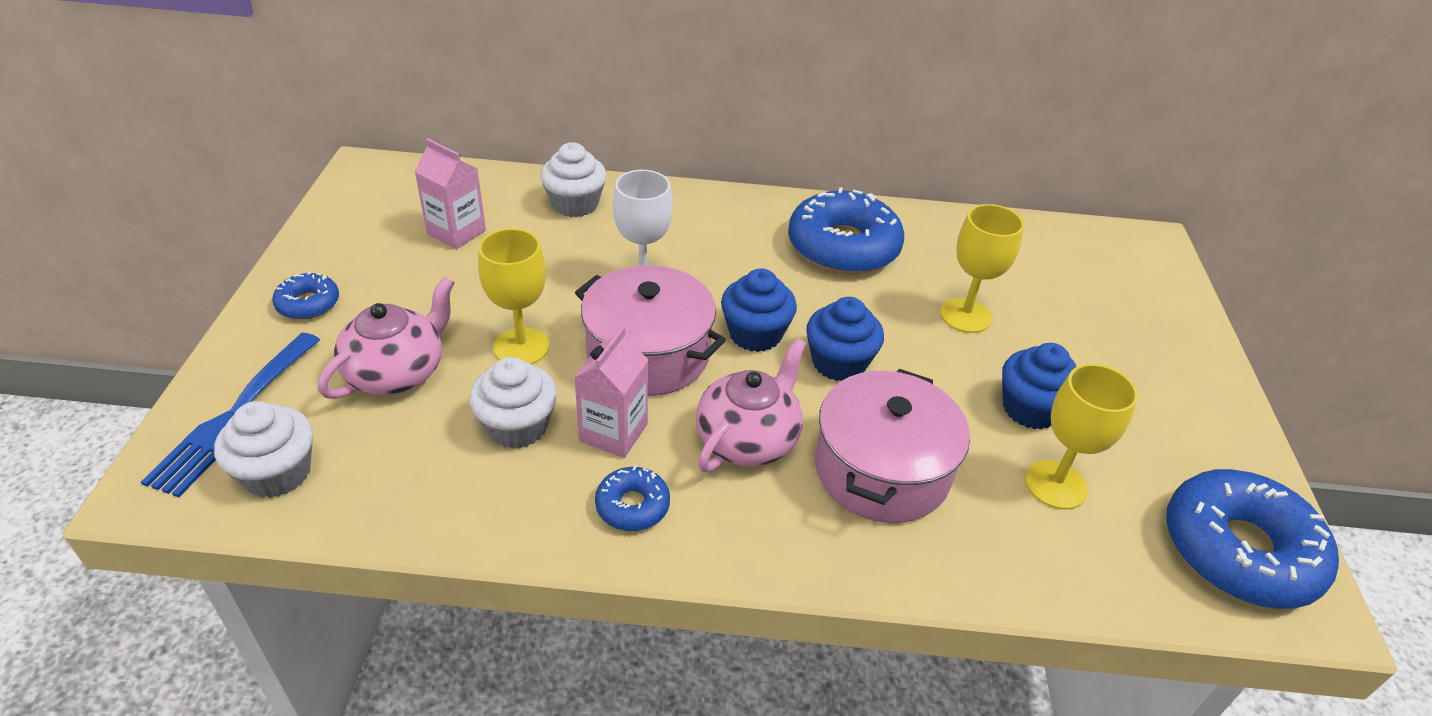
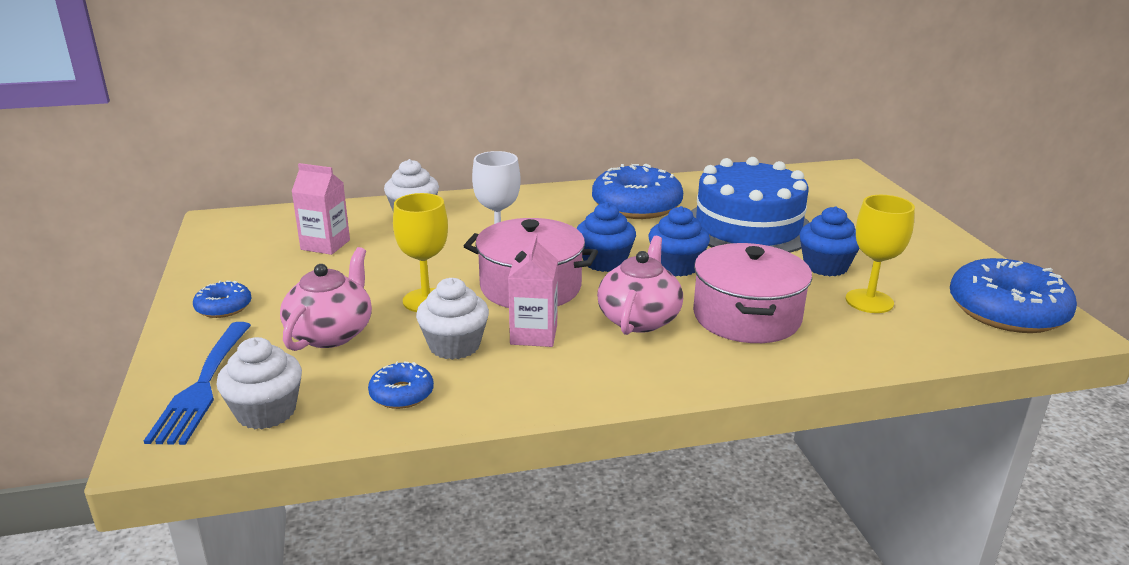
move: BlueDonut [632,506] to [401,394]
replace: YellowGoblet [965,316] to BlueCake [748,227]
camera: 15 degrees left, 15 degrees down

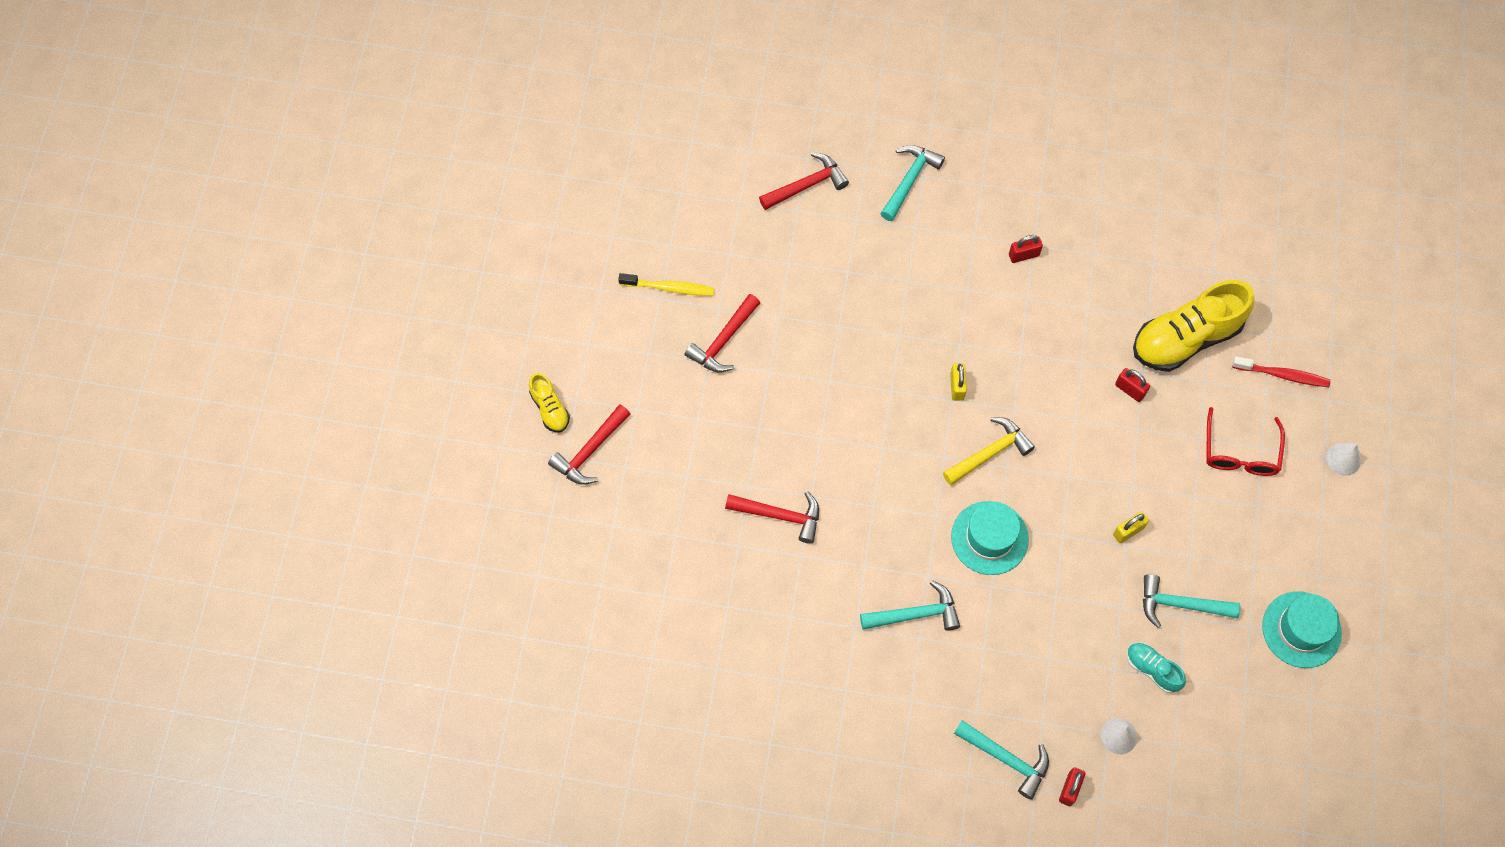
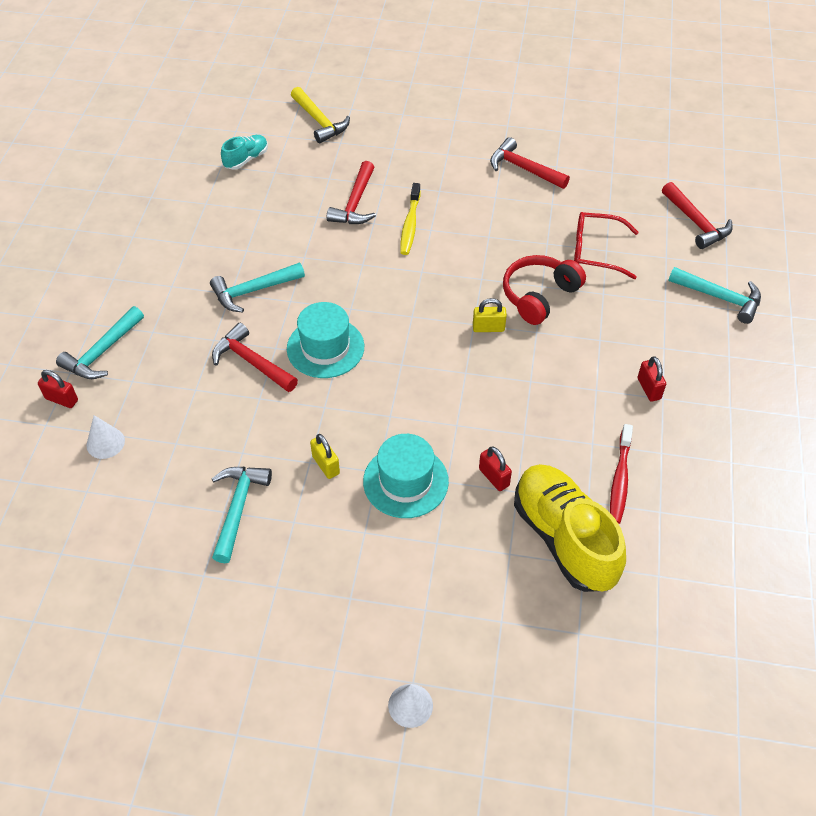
delete: YellowShoe [550,409]
insert: RedHeadphones [539,296]
move: RedHammer [590,451] to [252,362]; YellowToothbrush [669,288] to [410,225]; YellowHammer [989,453] to [319,121]; TurquoiseShoe [1152,669] to [246,159]; RedGlasses [1240,452] to [596,251]; RedToothbrush [1282,375] to [620,479]; TurquoiseHat [1301,629] to [405,481]
rotate: TurquoiseHammer [915,614] = [253,291] 75 degrees clockwise; RedPadlock [1130,390] = [494,477] 75 degrees counterclockwise
camera: 90 degrees right, 15 degrees down

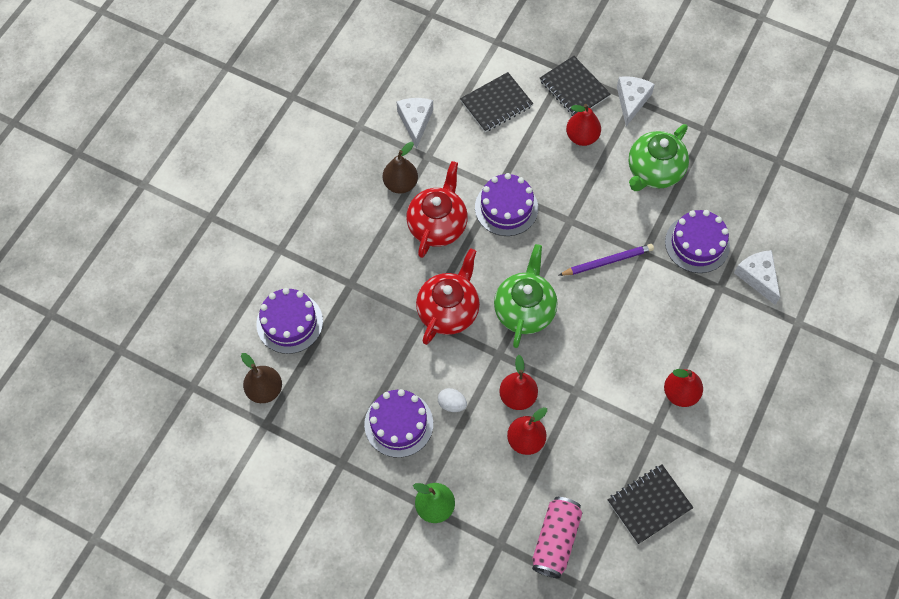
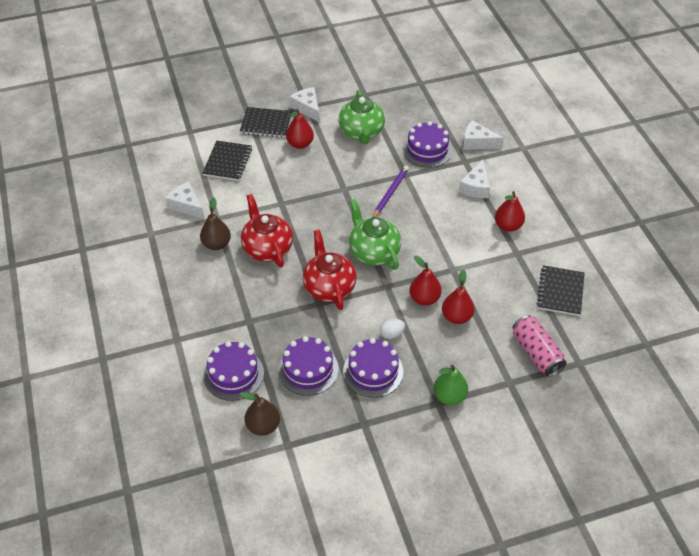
insert: WhiteCheese [475,187]
move: PurpleCake [506,207] to [308,369]
camera: 45 degrees left, 15 degrees down

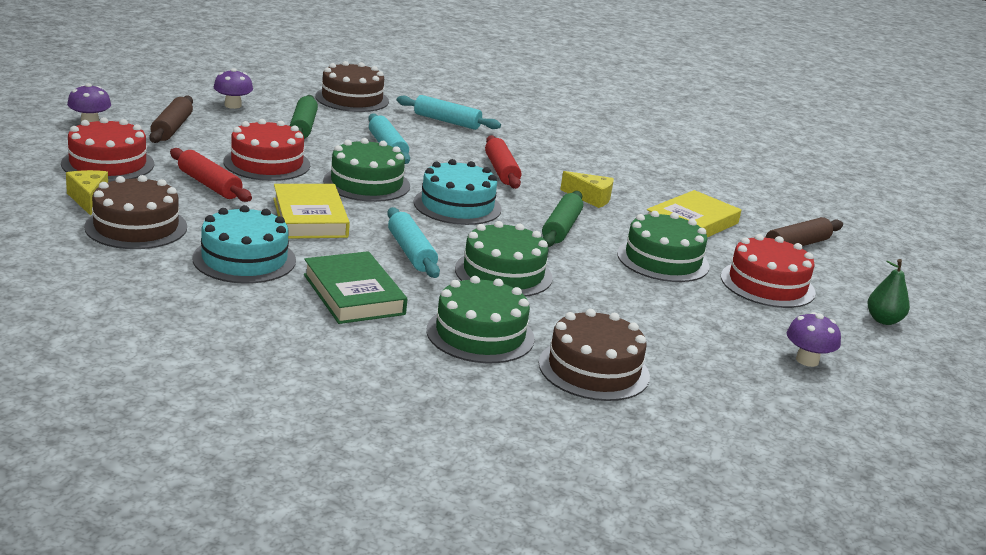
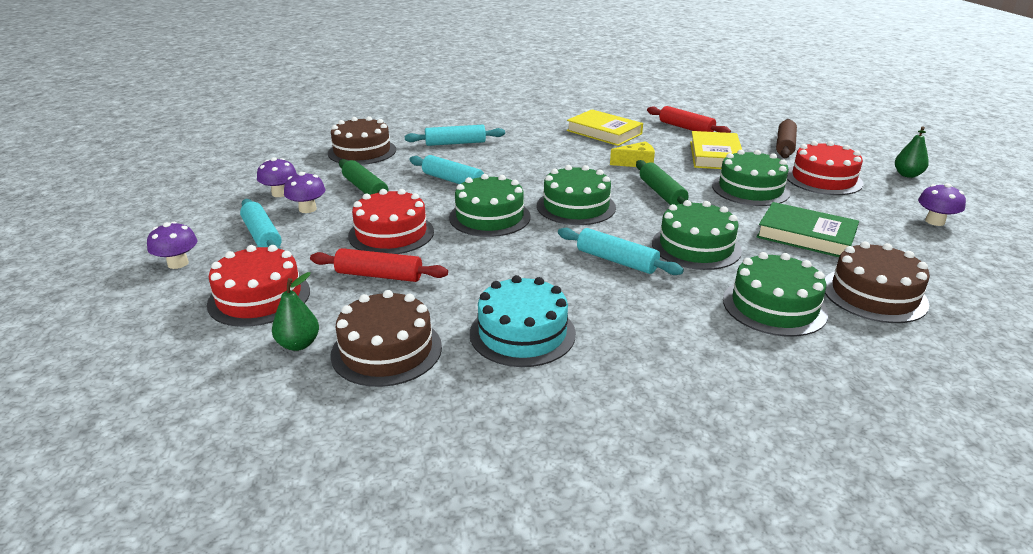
insert: PurpleMushroom [307,209]
move: YellowBook [309,218] to [604,132]; GreenBook [353,294] to [805,236]; RedRollingPin [501,171] to [686,128]
replace: YellowCheese [88,199] to GreenPear [298,344]
recolor: BrownRollingPin [172,128] to TurquoiseRollingPin [262,236]; TurquoiseCake [457,205] to GreenCake [576,206]
camera: 30 degrees left, 5 degrees up

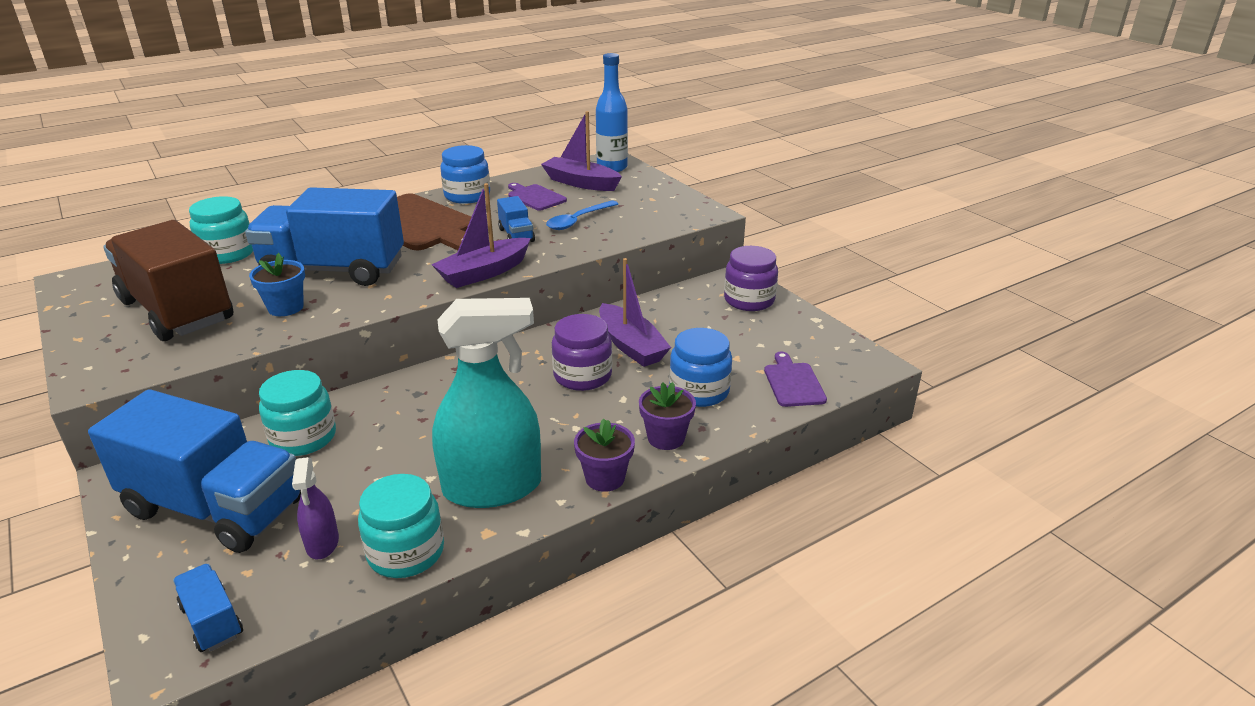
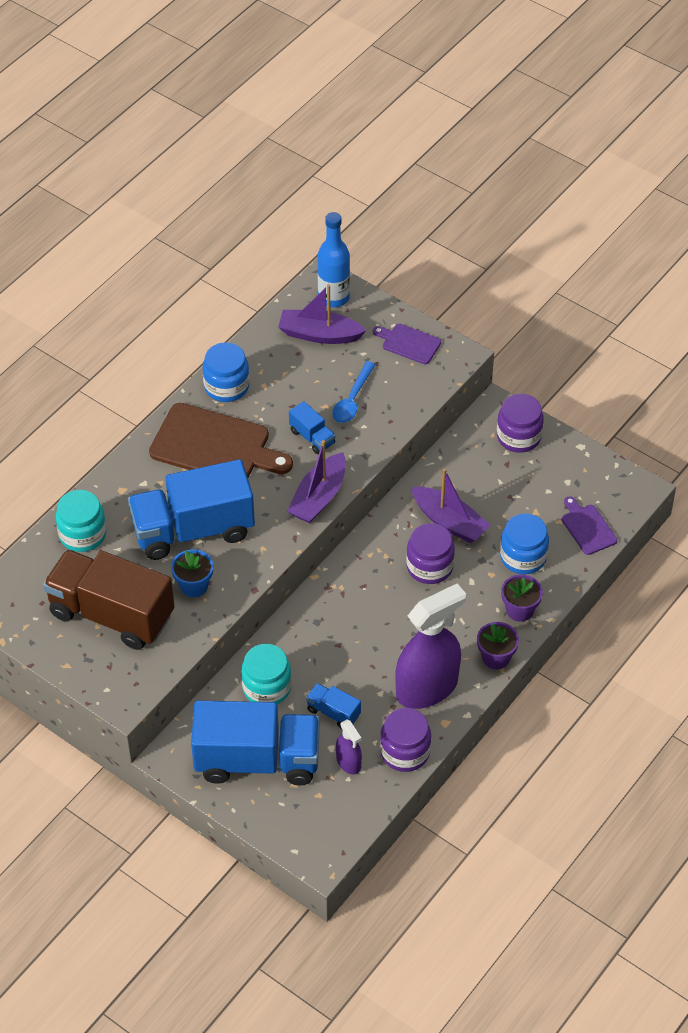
move: BlueTruck [212,621] to [333,712]; PurpleCuttingBoard [535,197] to [409,343]
recolor: TurquoiseJar [406,552] to PurpleJar [405,752]; TurquoiseSprayBottle [492,487] to PurpleSprayBottle [427,688]
camera: 20 degrees left, 20 degrees up

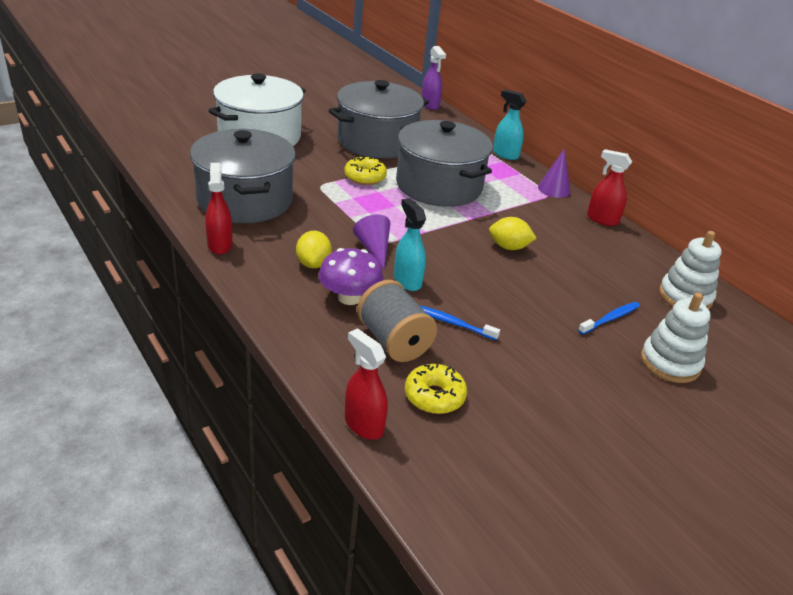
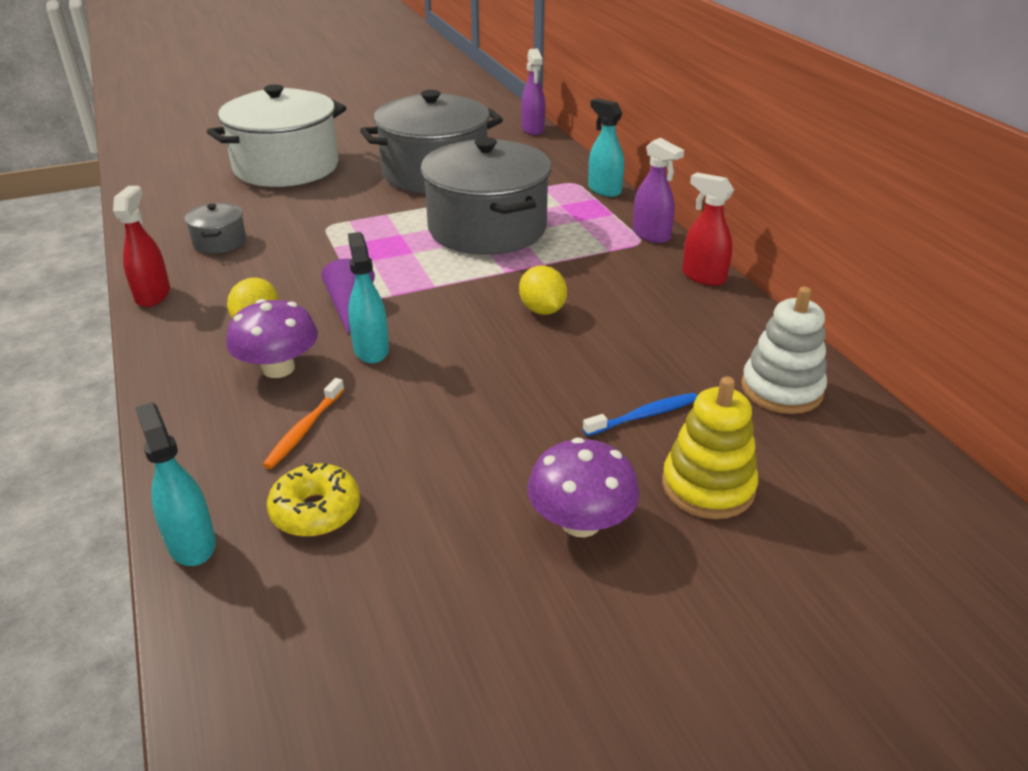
delete: YellowDonut [365,177]; BlueToothbrush [453,323]
insert: PurpleMushroom [581,522]
replace: GreySpool [394,341] to OrangeToothbrush [304,430]; PurpleCone [554,189] to PurpleSprayBottle [651,235]
recolor: RedSprayBottle [363,424] to TurquoiseSprayBottle [191,543]; WhiteStackingToy [670,363] to YellowStackingToy [708,486]
rotate: YellowLemon [509,247] = [542,310] 45 degrees clockwise
resize: GreyPot [245,200] = [219,242] x0.43
camera: 15 degrees right, 0 degrees up

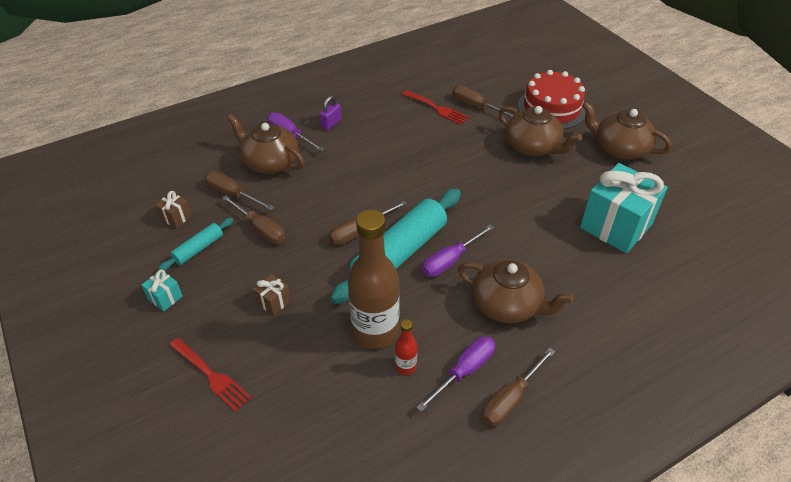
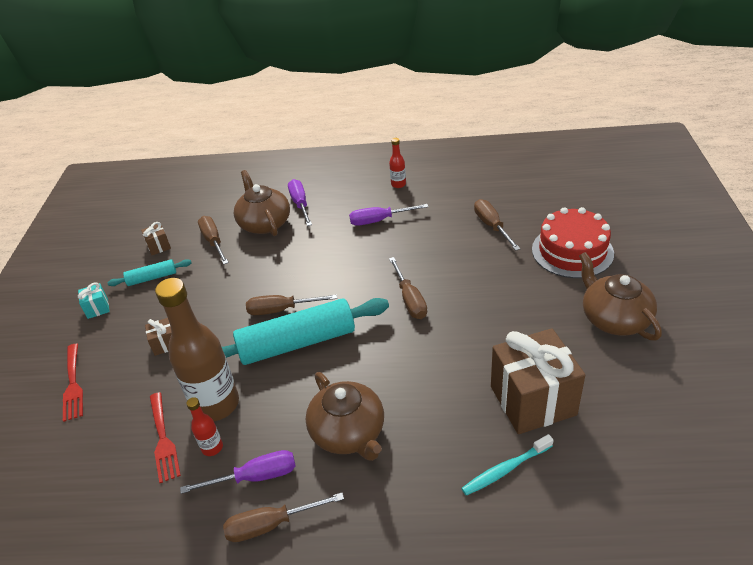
delete: PurplePadlock [331,123]; BrownTeapot [532,147]
insert: RedBottle [398,184]; TurquoiseToothbrush [505,469]
move: BrownScrewdriver [260,229] to [410,299]; RedFork [437,108] to [163,439]; PurpleScrewdriver [450,260] to [379,220]
recolor: TurquoiseGift [616,226] to BrownGift [533,400]
camera: 35 degrees right, 5 degrees down

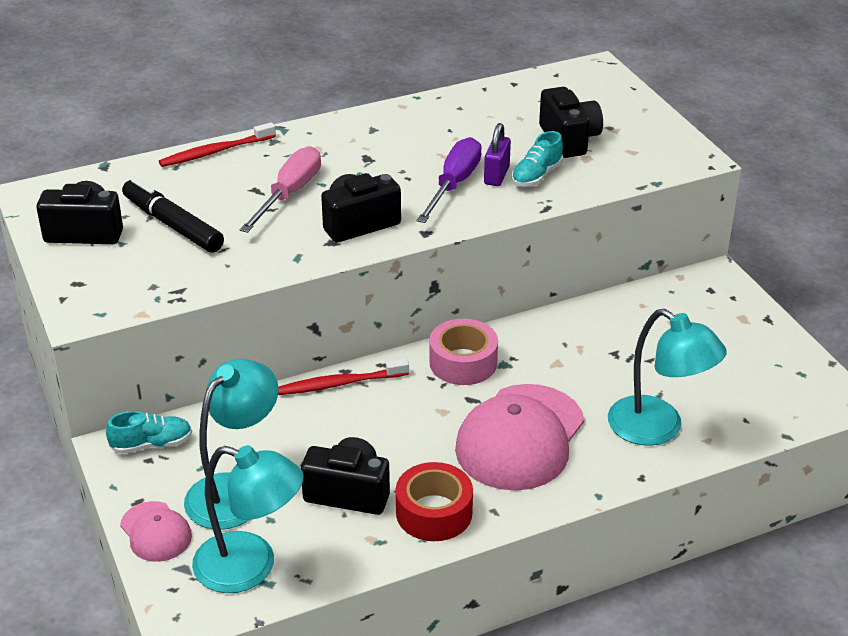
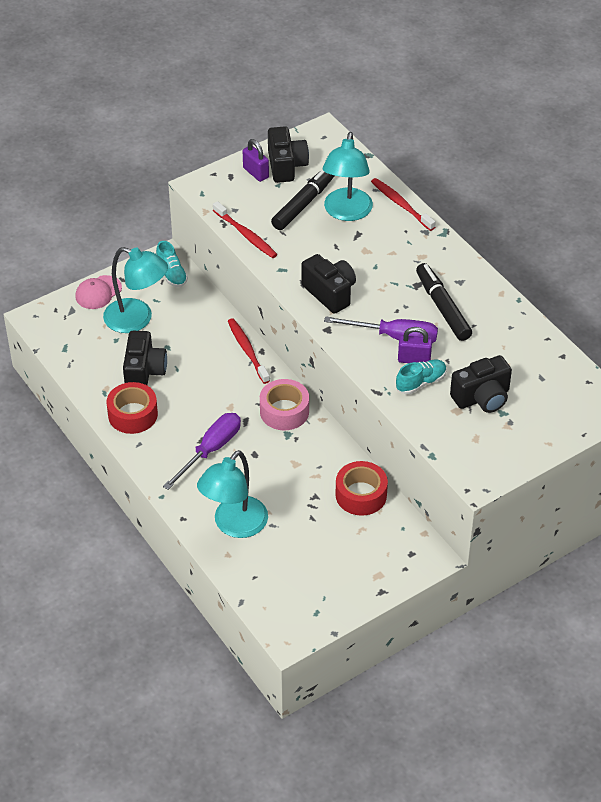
delete: PinkScrewdriver [289,194]
insert: RedToothbrush [246,235]; PurplePadlock [256,173]; RedTape [361,495]; BlackMarker [442,307]
move: TurquoiseLamp [250,567] to [346,212]
replace: PinkCap [520,437] to PurpleScrewdriver [211,450]
rotate: TurquoiseShoe [536,176] = [421,382] 120 degrees clockwise
camera: 80 degrees right, 10 degrees up

